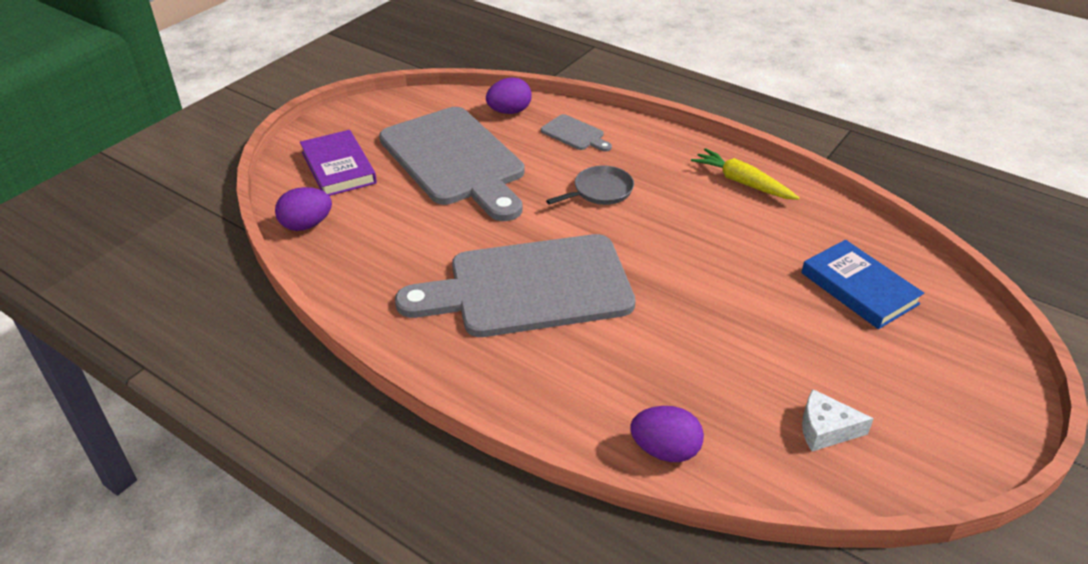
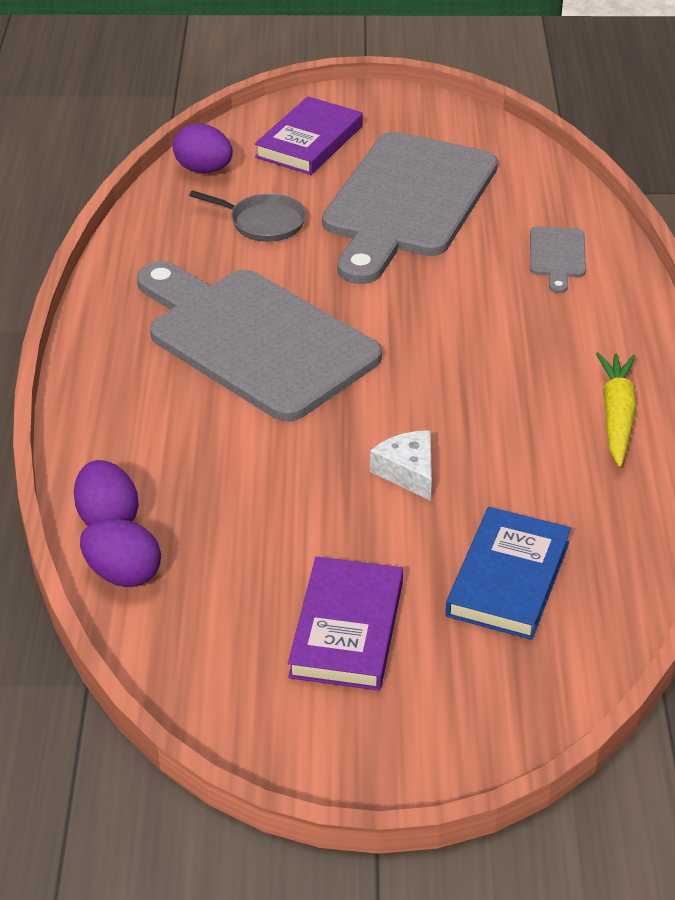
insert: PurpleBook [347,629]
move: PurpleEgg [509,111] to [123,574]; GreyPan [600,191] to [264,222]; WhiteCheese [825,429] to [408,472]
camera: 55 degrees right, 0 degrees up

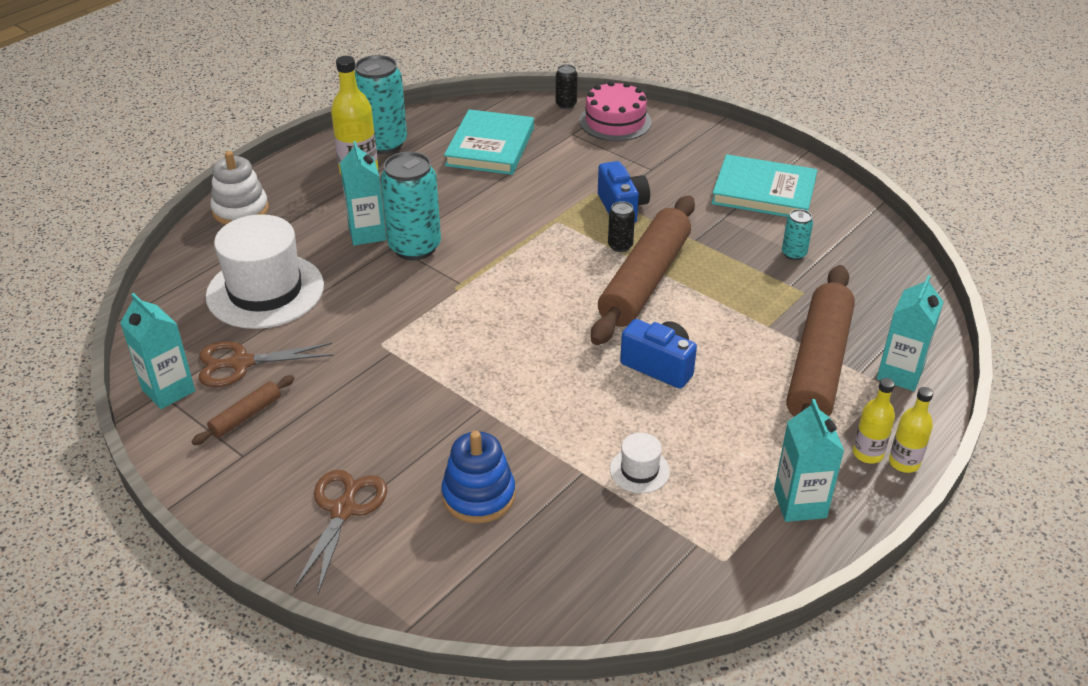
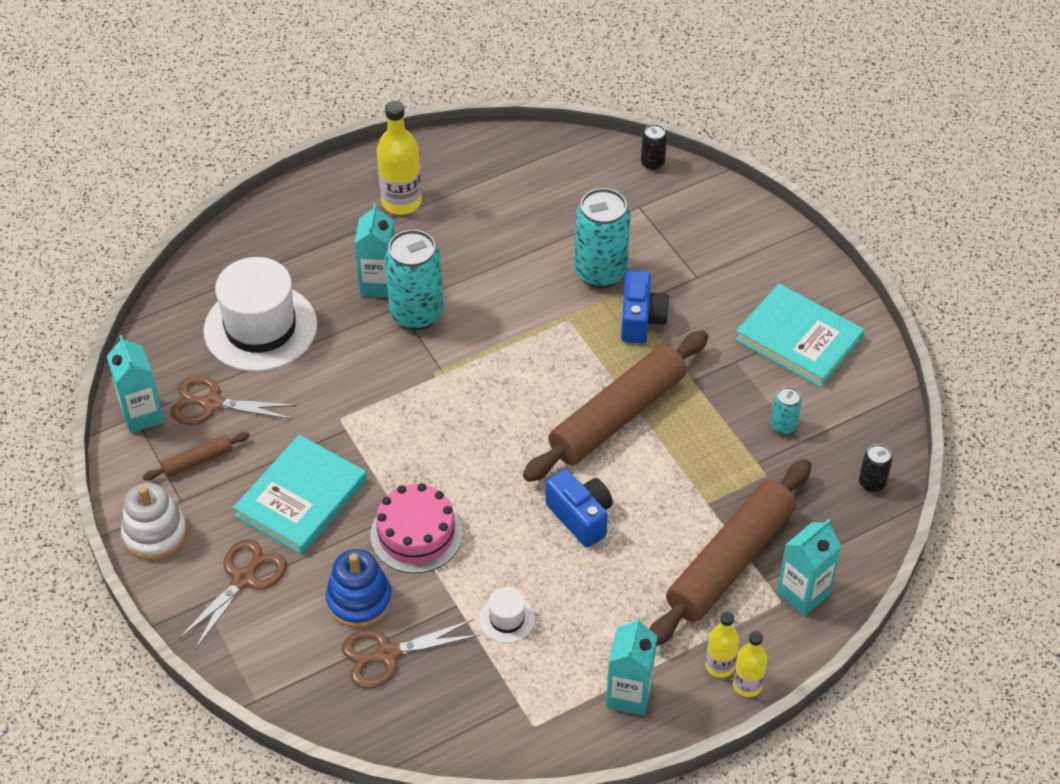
insert: BrownScissors [388,654]
move: WhiteStackingToy [240,210] to [155,534]; TurquoiseCan [384,144] to [600,272]; TurquoiseBook [490,146] to [301,498]; PinkCake [615,121] to [416,534]; BlackCan [620,246] to [872,483]
camera: 20 degrees right, 10 degrees up

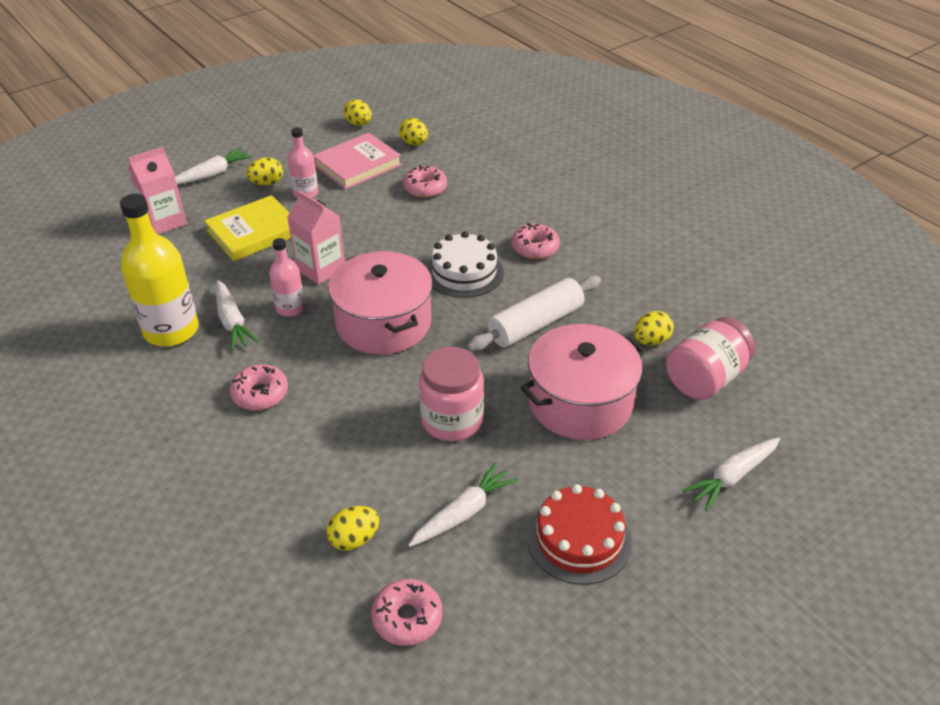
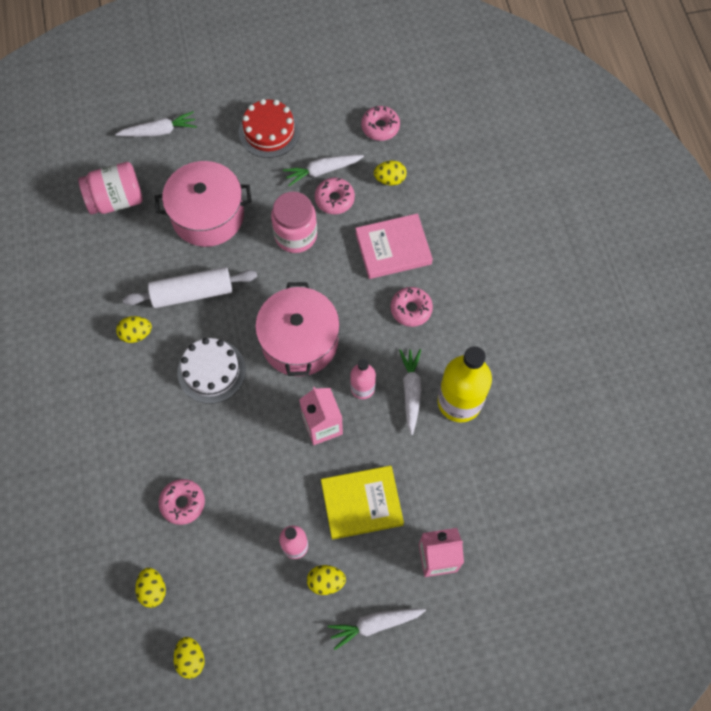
move: PinkBook [357,165] to [393,248]; PinkDonut [535,248] to [334,199]; YellowEgg [651,341] to [136,334]
camera: 155 degrees left, 25 degrees up

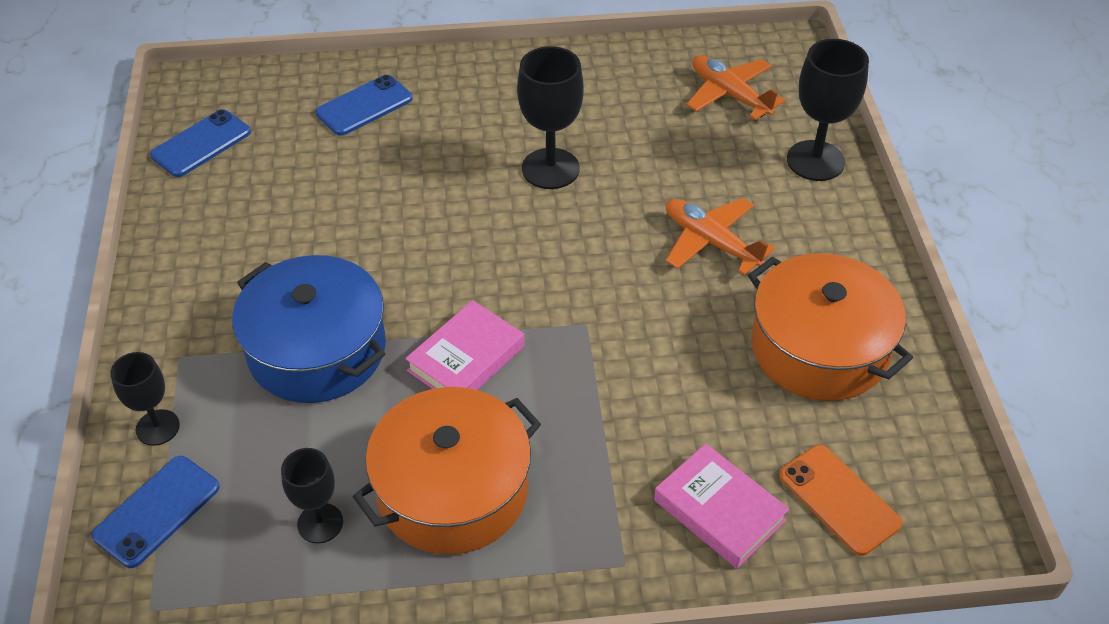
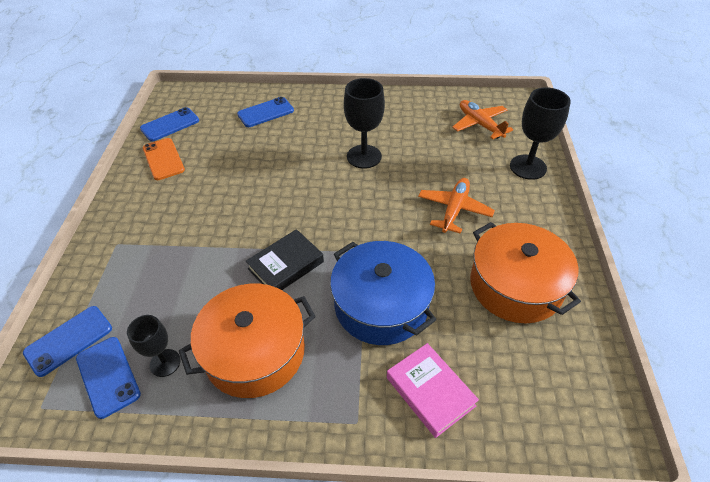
delete: BlackGoblet [157,427]
insert: BluePhone [108,376]
move: BluePot [317,350] to [381,305]; OrangePhone [839,499] to [163,159]
recolor: PinkBook [466,359] to BlackBook [286,265]
rotate: OrangePlane [711,242] = [454,209] 60 degrees clockwise
camera: 10 degrees right, 0 degrees up

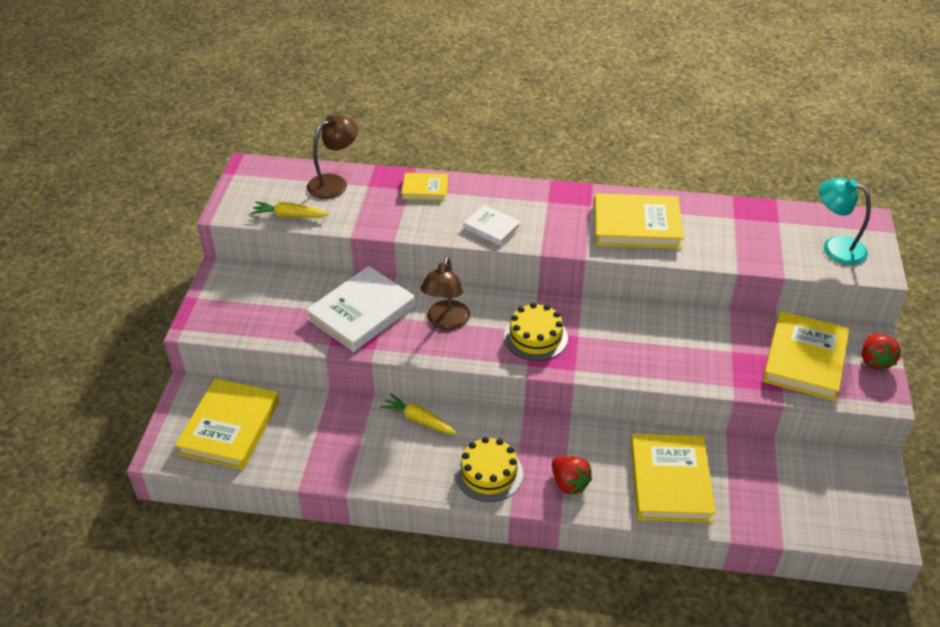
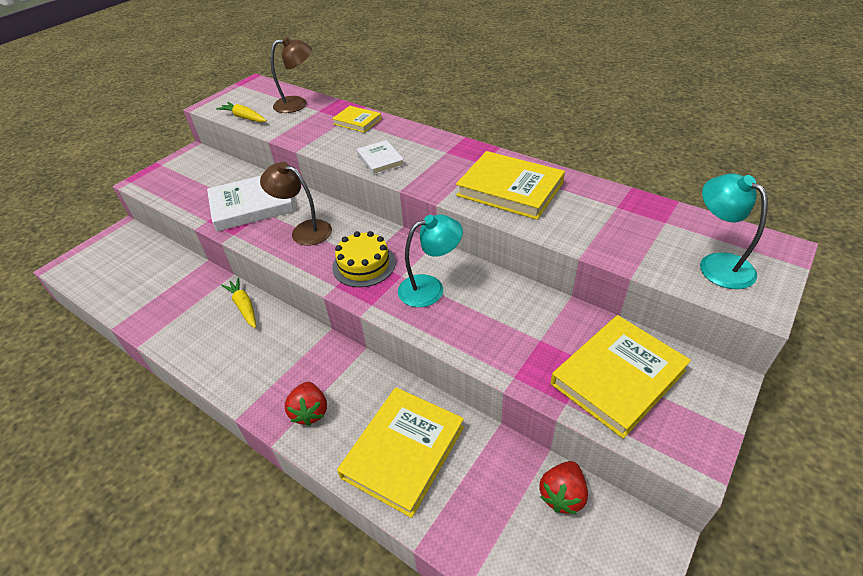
delete: YellowBook [230,427]; YellowCake [489,473]
insert: TurquoiseLamp [430,288]
move: RedStrawberry [874,361] to [562,495]
rotate: BrownLamp [446,322] = [304,230] 75 degrees clockwise
camera: 30 degrees right, 0 degrees up

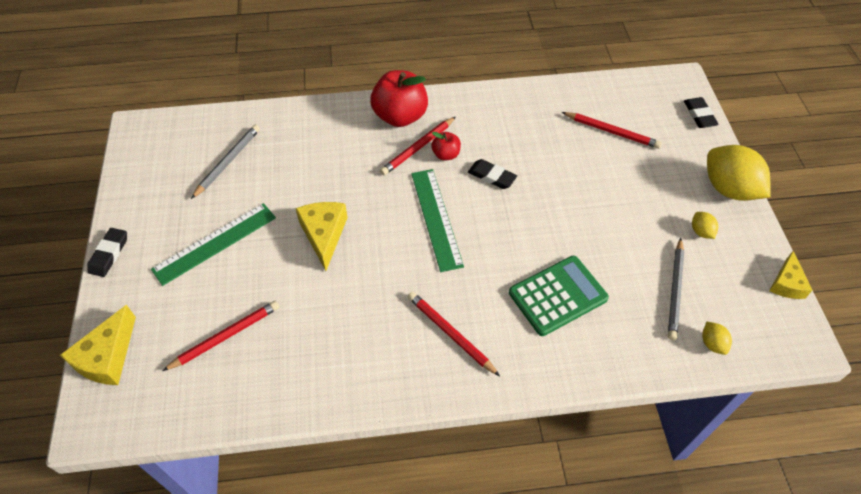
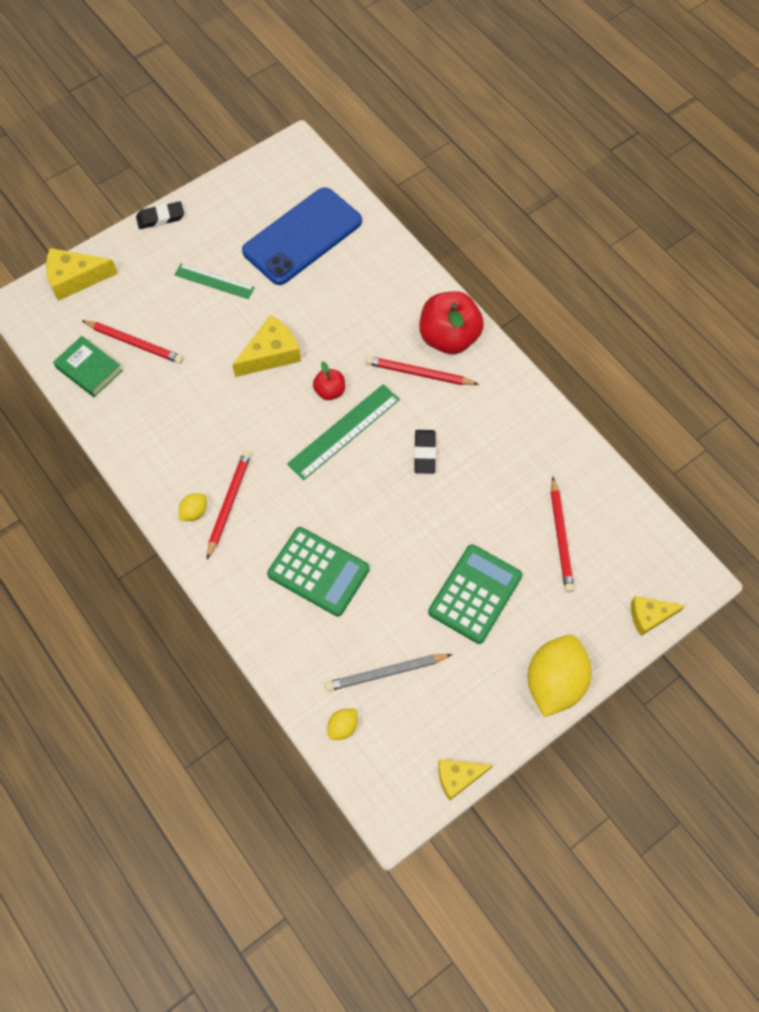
insert: GreenBook [89,369]; GreenCalculator [475,594]
move: RedApple [446,155] to [330,391]; YellowLemon [701,232] to [194,512]
replace: GreyPencil [228,162] to BluePhone [302,236]; BlackEraser [699,115] to YellowCheese [649,616]
resize: GreenRuler [215,243] = [214,281] x0.66
camera: 60 degrees right, 10 degrees up

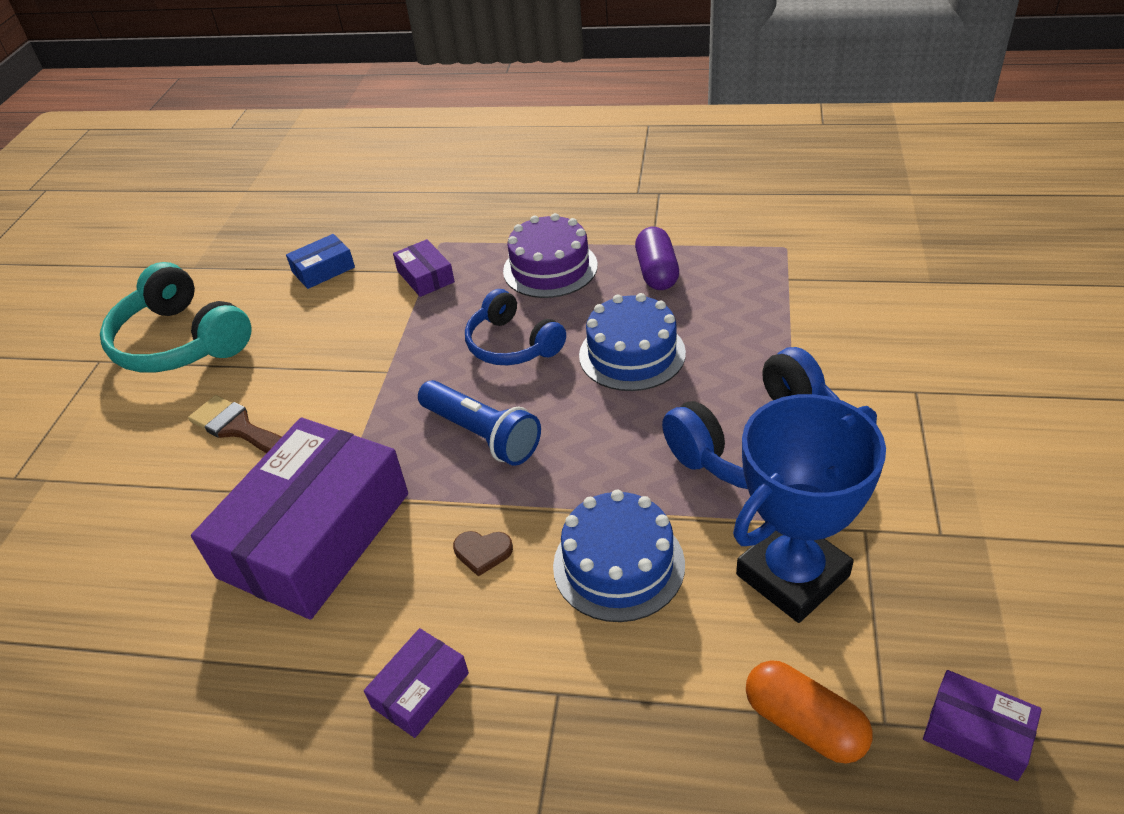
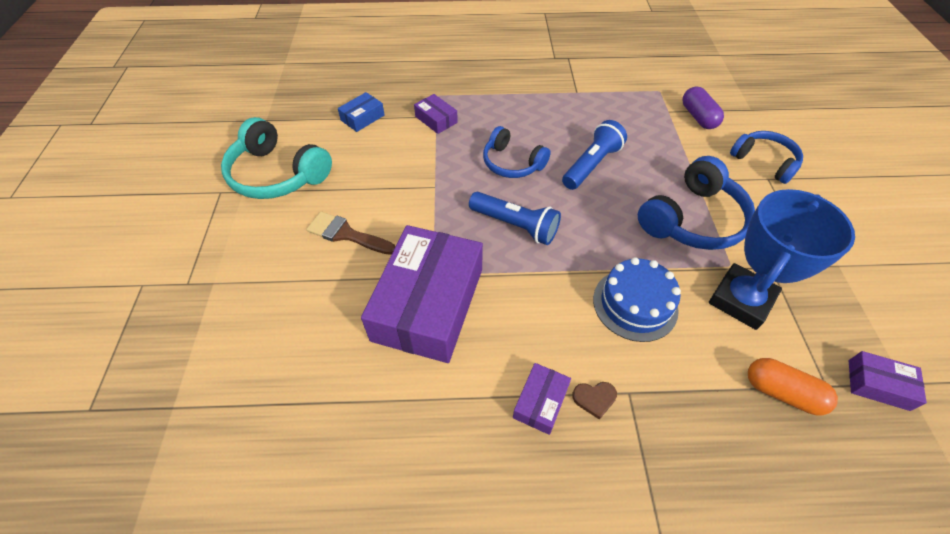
delete: PurpleCake [550,268]
insert: BlueHeadphones [764,162]
move: BrownHeart [482,552] to [594,398]; PurpleCapsule [657,272] to [698,117]
replace: BlueCake [632,354] to BlueFlashlight [591,165]
camera: 15 degrees left, 10 degrees up

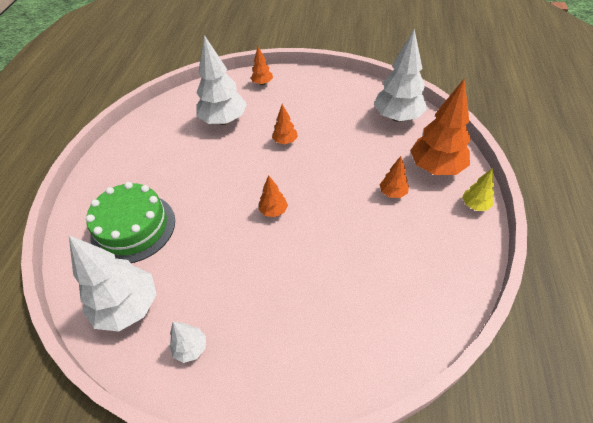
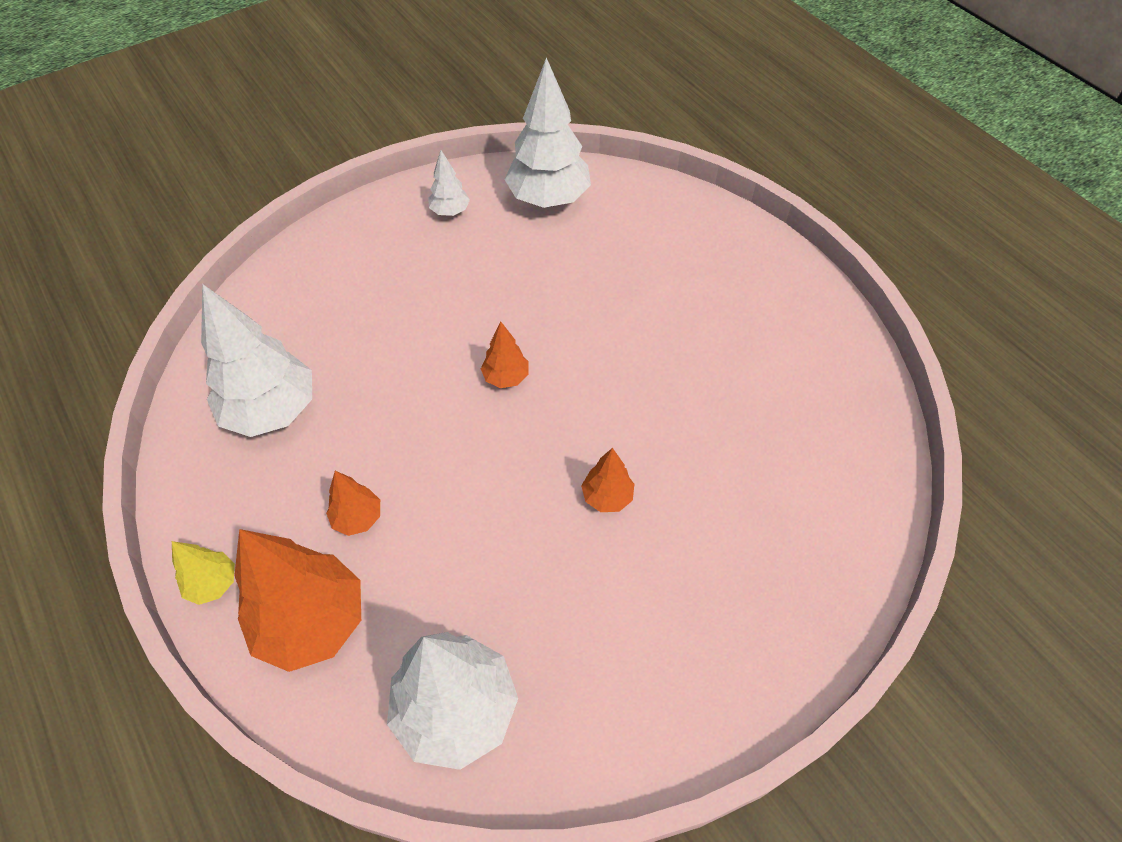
delete: GreenCake [133,228]; OrangeTree [262,83]
move: WhiteTree [224,120] to [271,411]
camera: 135 degrees right, 5 degrees up

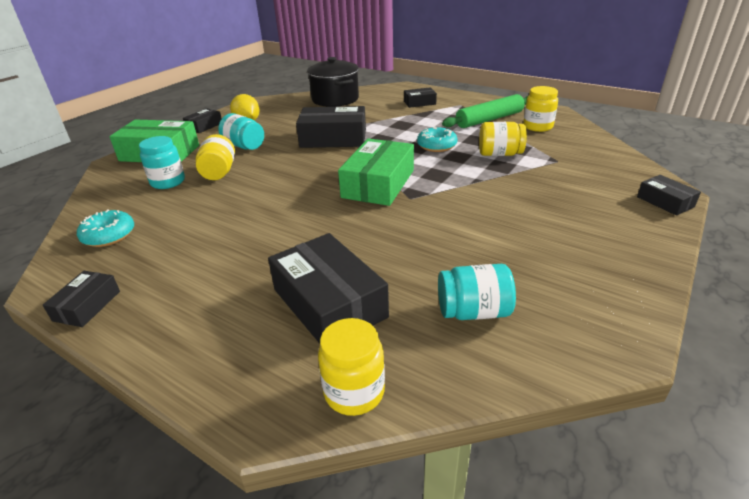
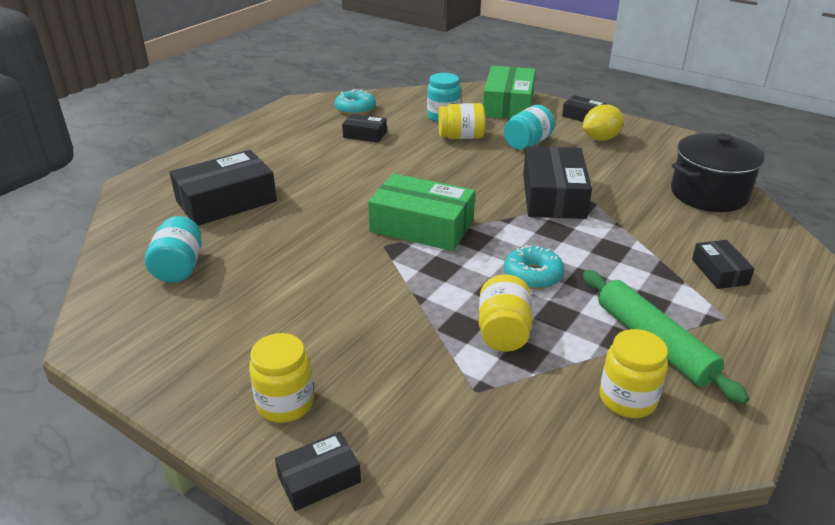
move: BlackBox [87,306] to [365,134]; YellowJar [354,392] to [285,403]
camera: 90 degrees right, 0 degrees up

